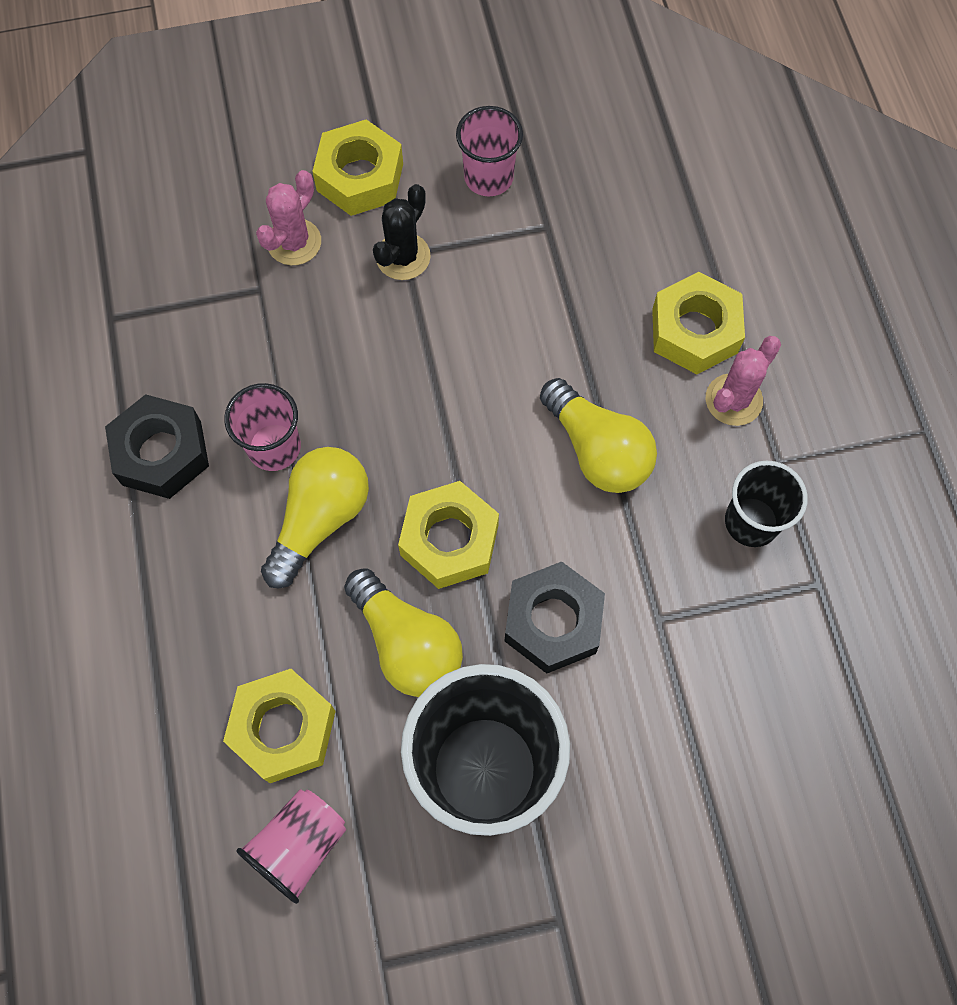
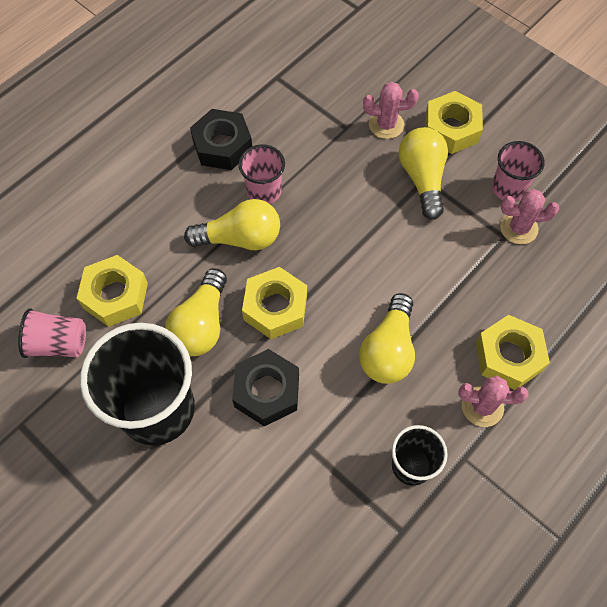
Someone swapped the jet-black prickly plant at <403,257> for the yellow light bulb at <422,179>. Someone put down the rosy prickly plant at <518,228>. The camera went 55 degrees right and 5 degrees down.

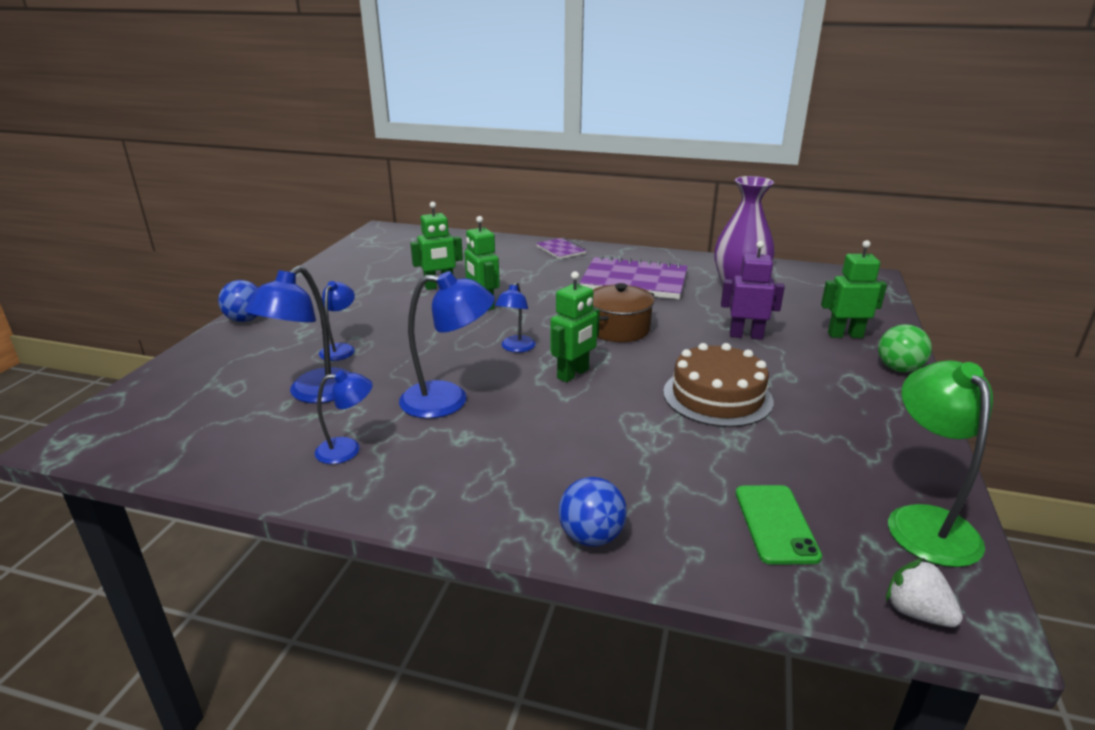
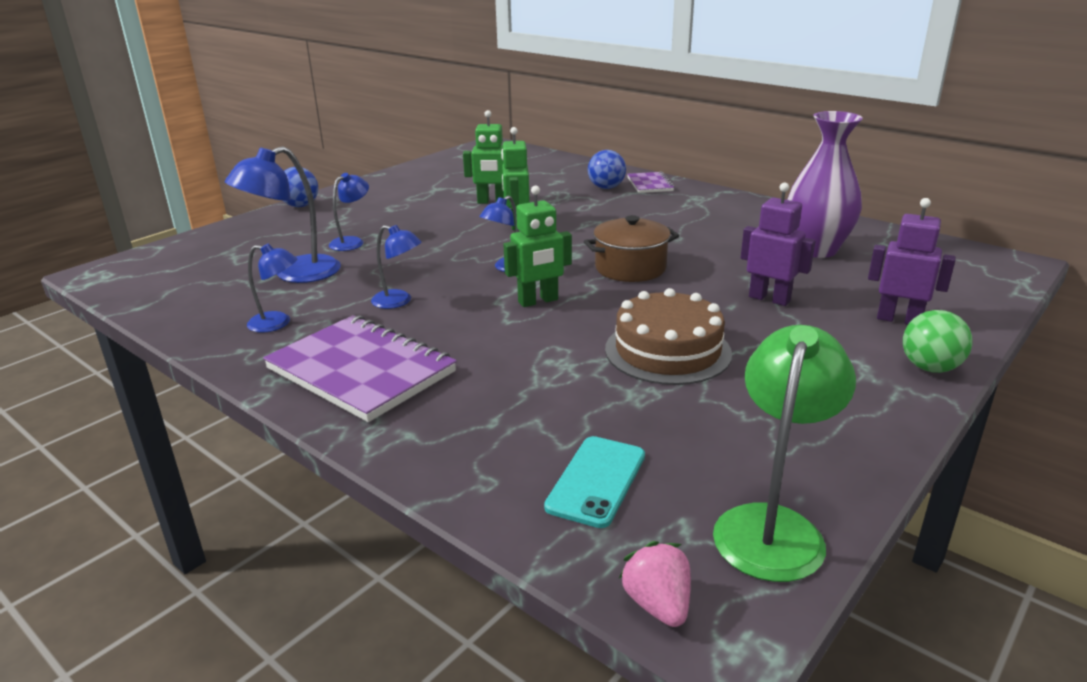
Someone repainted the green toy robot at <845,335>, which became the purple toy robot at <899,319>. Someone carried the purple notebook from <634,281> to <361,370>. Someone scaled the cobalt lamp at <448,400> by 0.59. Someone carried the cobalt play ball from <591,536> to <606,187>. Someone repainted the green smartphone at <775,524>, which became the turquoise smartphone at <596,481>. Someone repainted the pure white berry at <916,612>, which became the rosy berry at <657,604>. The camera went 25 degrees right and 0 degrees up.

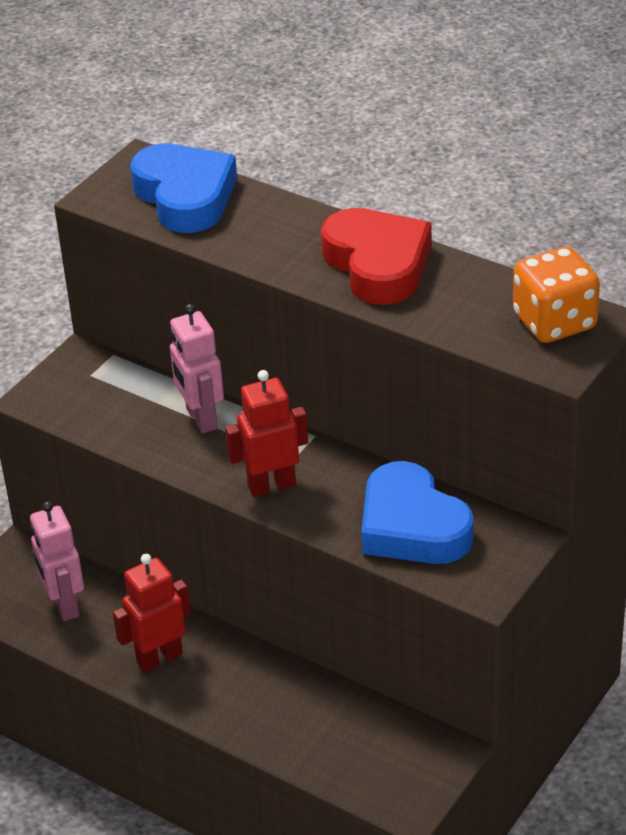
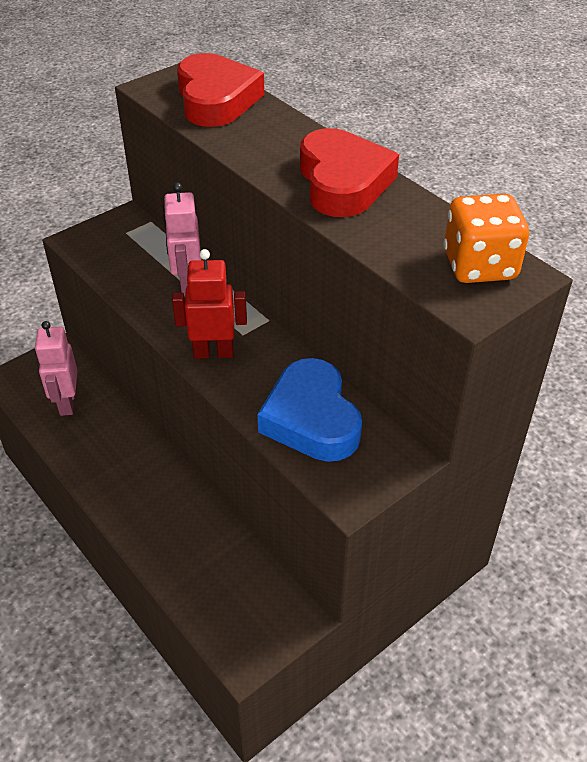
Someone repainted the cobalt heart at <185,196>, which became the red heart at <216,99>. Someone took away the red toy robot at <159,657>. The camera went 15 degrees right and 5 degrees up.

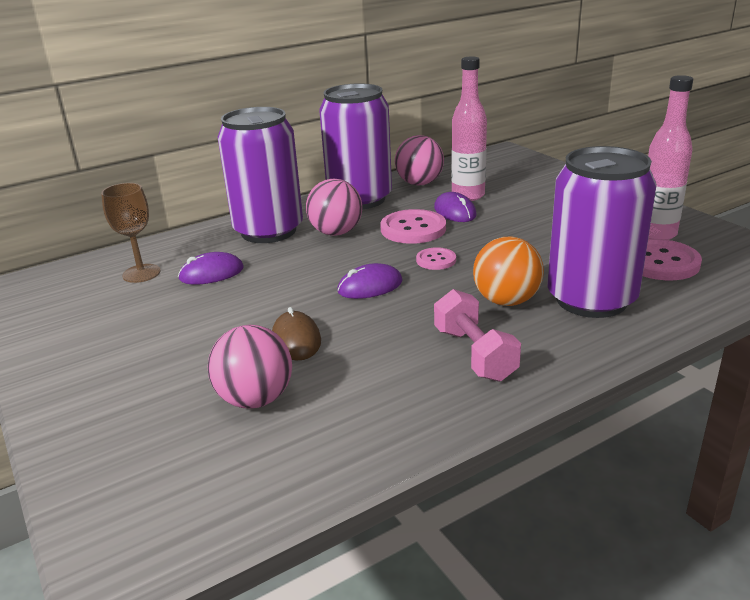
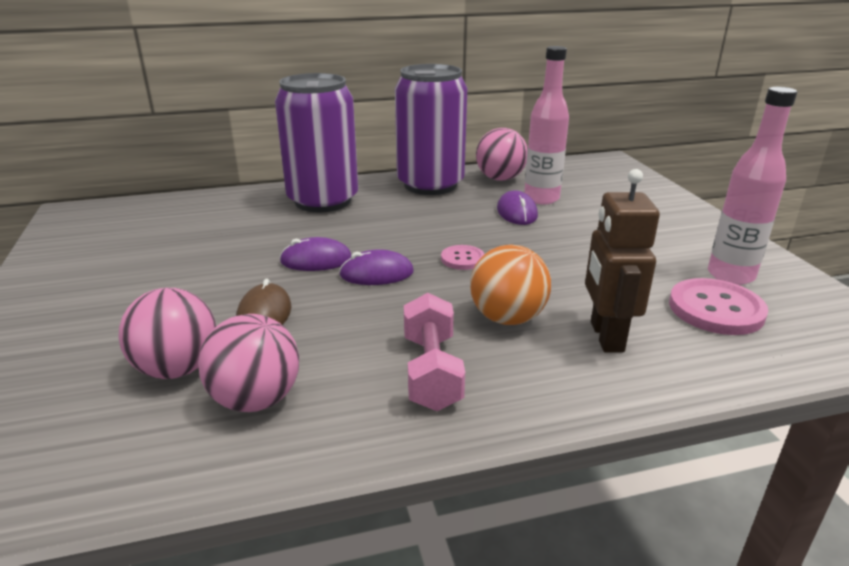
Someone swapped the purple can at <591,299> for the russet toy robot at <605,336>. Someone carried the rosy play ball from <336,233> to <256,400>. Someone took away the russet wine glass at <141,273>. Someone took away the rosy sewing button at <413,229>. Someone carried the purple mouse from <211,273> to <316,260>. The camera went 15 degrees right and 0 degrees up.

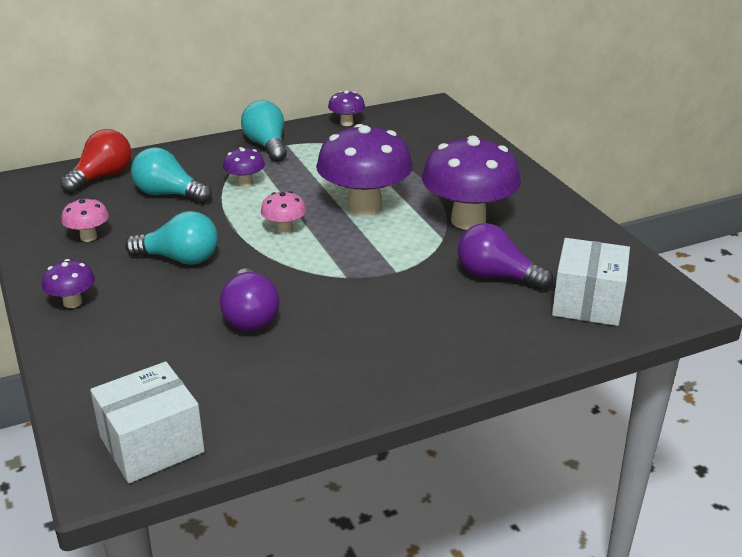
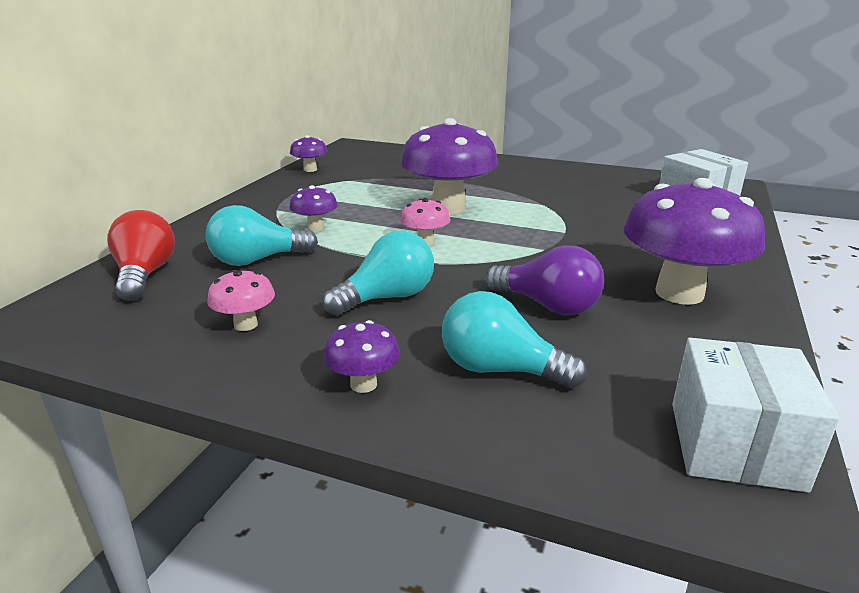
Someone carried the turquoise light bulb from <267,146> to <500,370>. Someone carried the purple toadstool from <468,221> to <679,293>. Someone took away the purple light bulb at <496,276>. The camera went 45 degrees left and 5 degrees down.

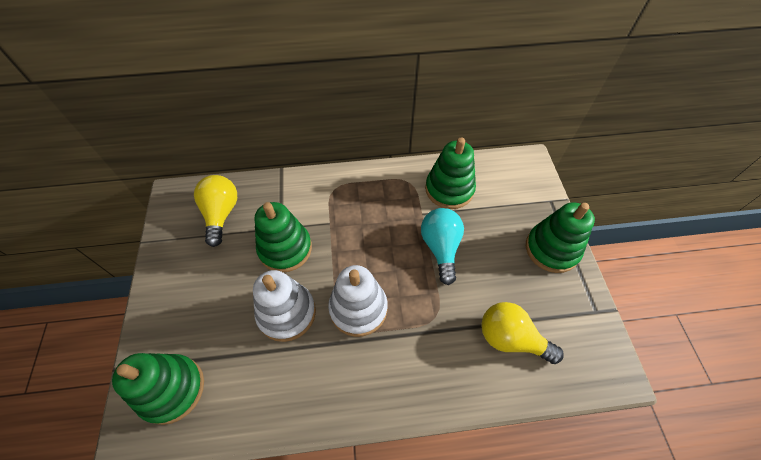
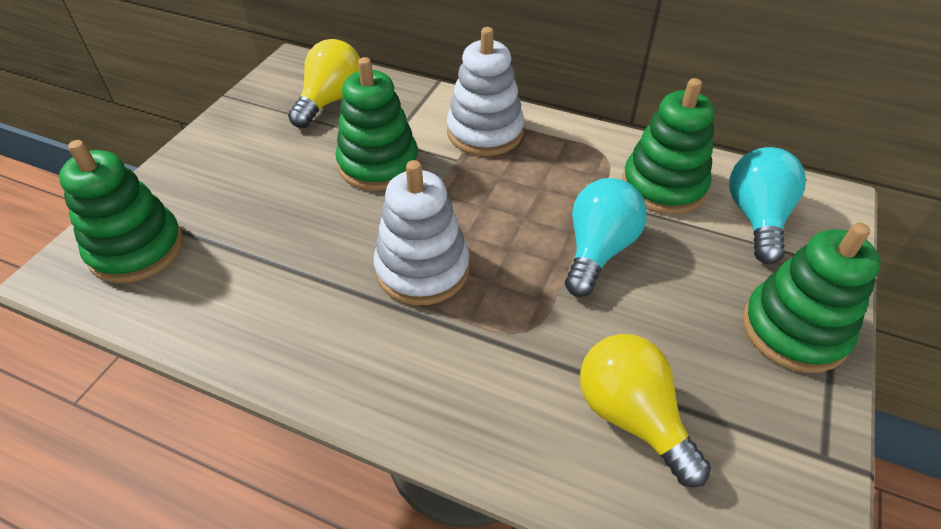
Someone carried the pure white stacking toy from <286,313> to <485,132>. Someone put down the turquoise light bulb at <757,218>. The camera went 30 degrees right and 10 degrees down.

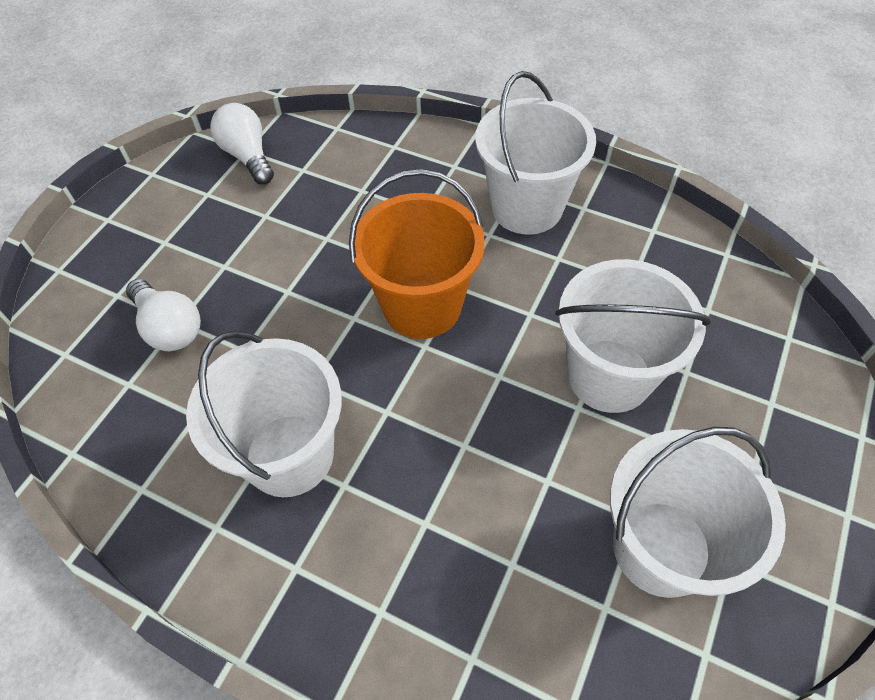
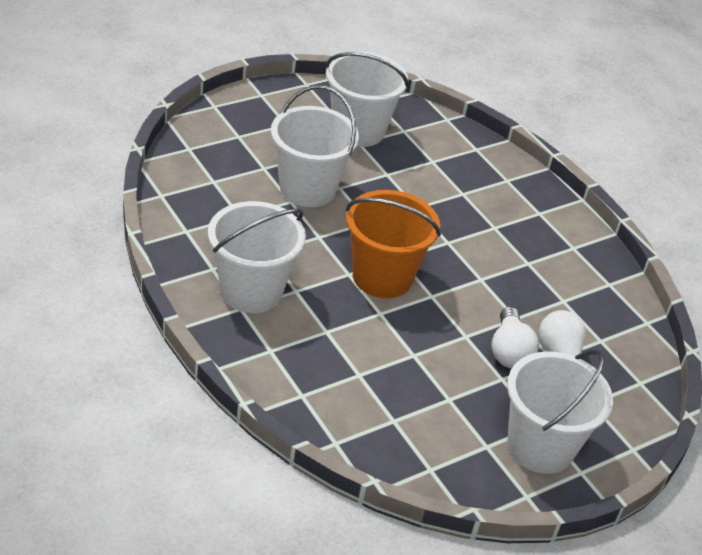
Someone carried the pure white light bulb from <248,156> to <509,351>. Someone carried the pure white pail from <289,455> to <540,446>. The camera went 155 degrees left and 15 degrees down.

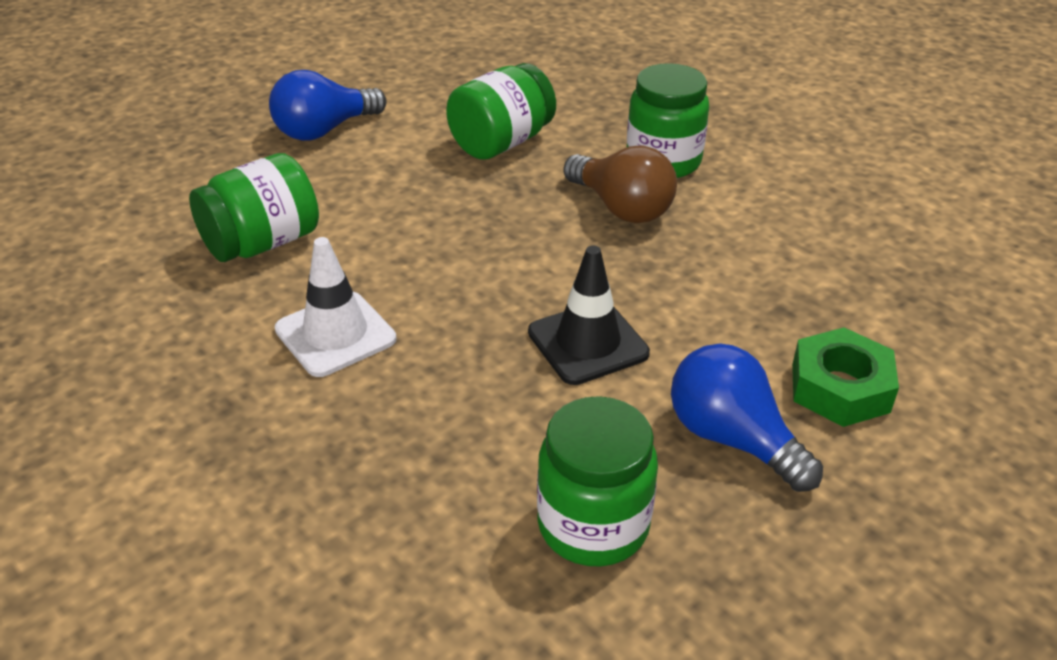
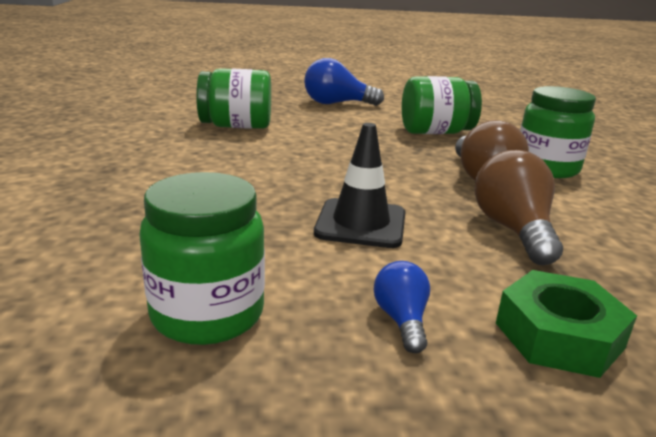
Someone took away the pure white safety cone at <335,334>. Someone scaled the cobalt light bulb at <732,439> by 0.55. Someone put down the russet light bulb at <513,230>. The camera went 35 degrees right and 15 degrees down.

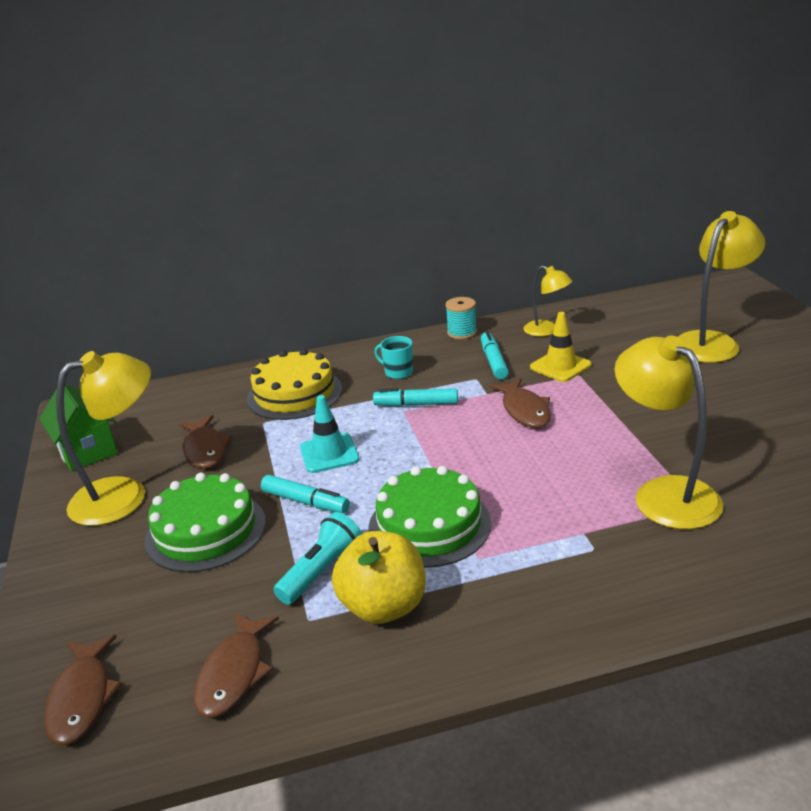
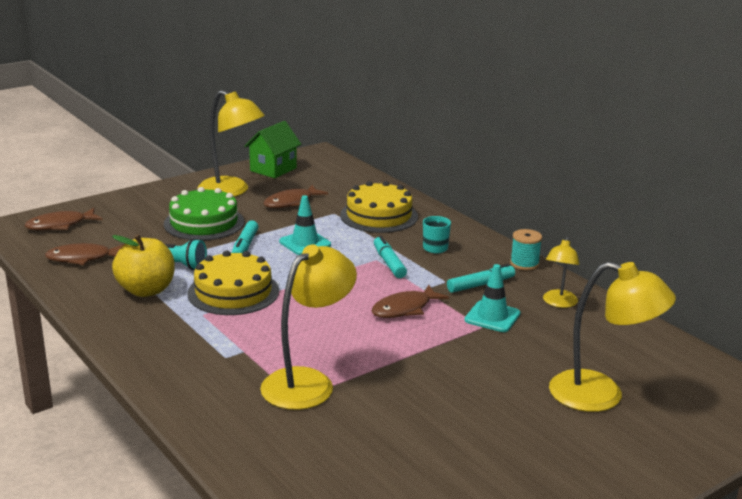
Someone repainted the yellow safety cone at <560,366>, which became the turquoise safety cone at <492,317>. Someone repainted the green cake at <429,525>, which became the yellow cake at <233,292>. The camera went 65 degrees right and 5 degrees down.

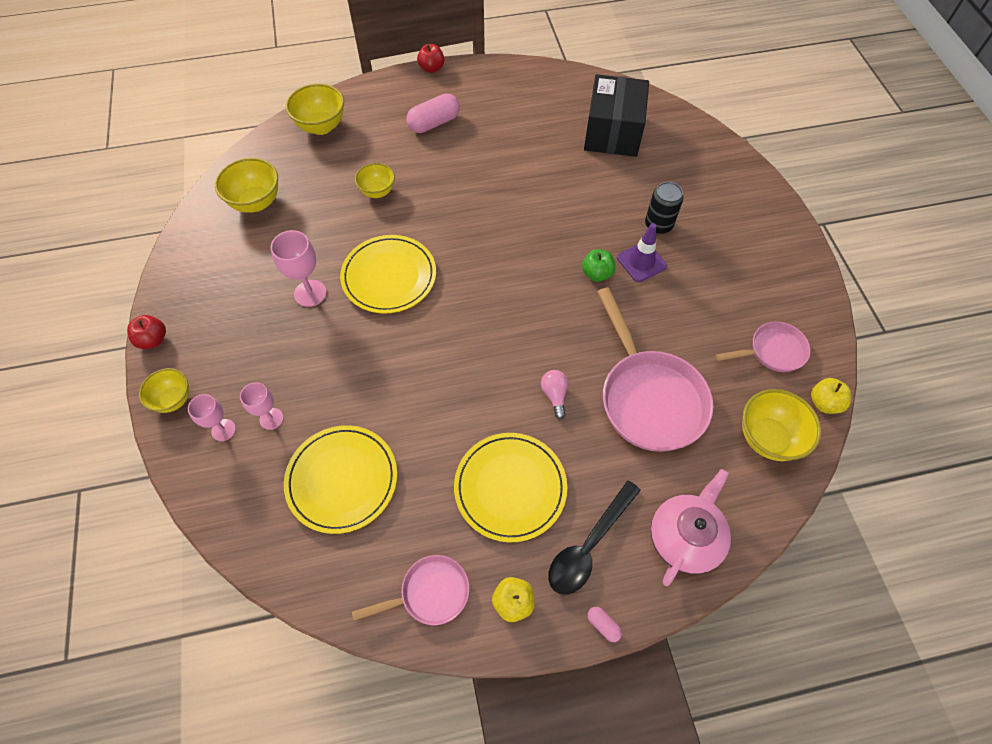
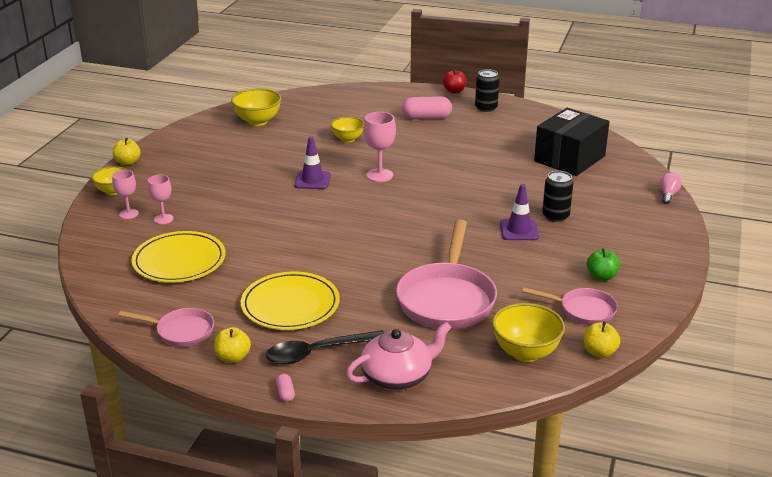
Someone took away the yellow deep dish at <321,126>. Someone carried the rosy wine glass from <310,293> to <379,175>. Someone swapped the yellow flat dish at <389,276> for the purple safety cone at <312,180>. Someone carried the green apple from <597,274> to <601,277>. Someone repainted the red apple at <153,340>, which became the yellow apple at <128,162>. Someone carried the rosy light bulb from <554,395> to <668,195>. Someone put down the jet-black can at <486,108>. The camera went 30 degrees right and 30 degrees down.

